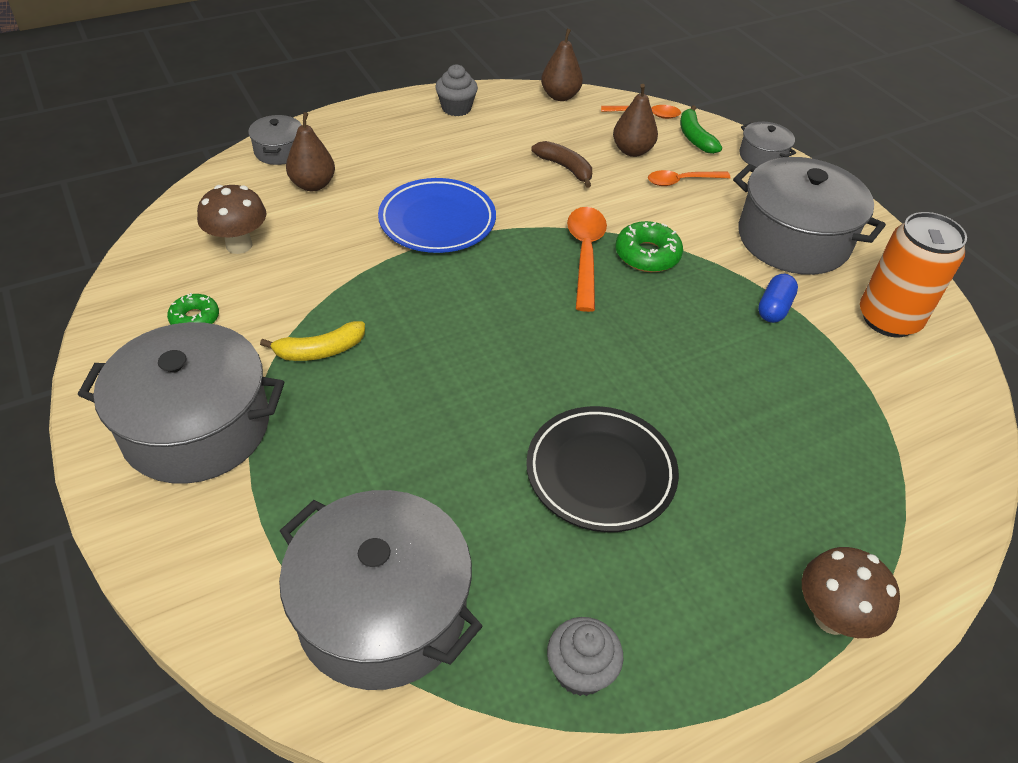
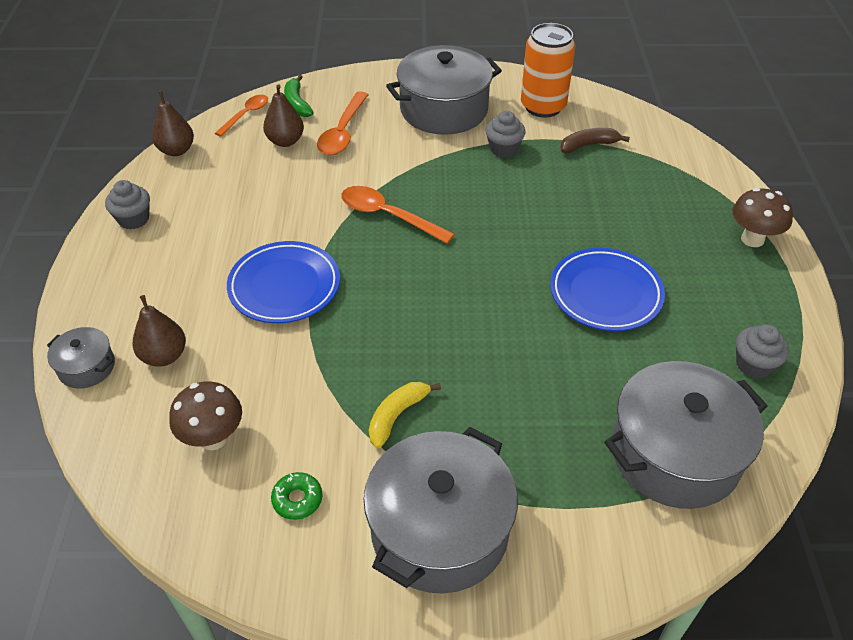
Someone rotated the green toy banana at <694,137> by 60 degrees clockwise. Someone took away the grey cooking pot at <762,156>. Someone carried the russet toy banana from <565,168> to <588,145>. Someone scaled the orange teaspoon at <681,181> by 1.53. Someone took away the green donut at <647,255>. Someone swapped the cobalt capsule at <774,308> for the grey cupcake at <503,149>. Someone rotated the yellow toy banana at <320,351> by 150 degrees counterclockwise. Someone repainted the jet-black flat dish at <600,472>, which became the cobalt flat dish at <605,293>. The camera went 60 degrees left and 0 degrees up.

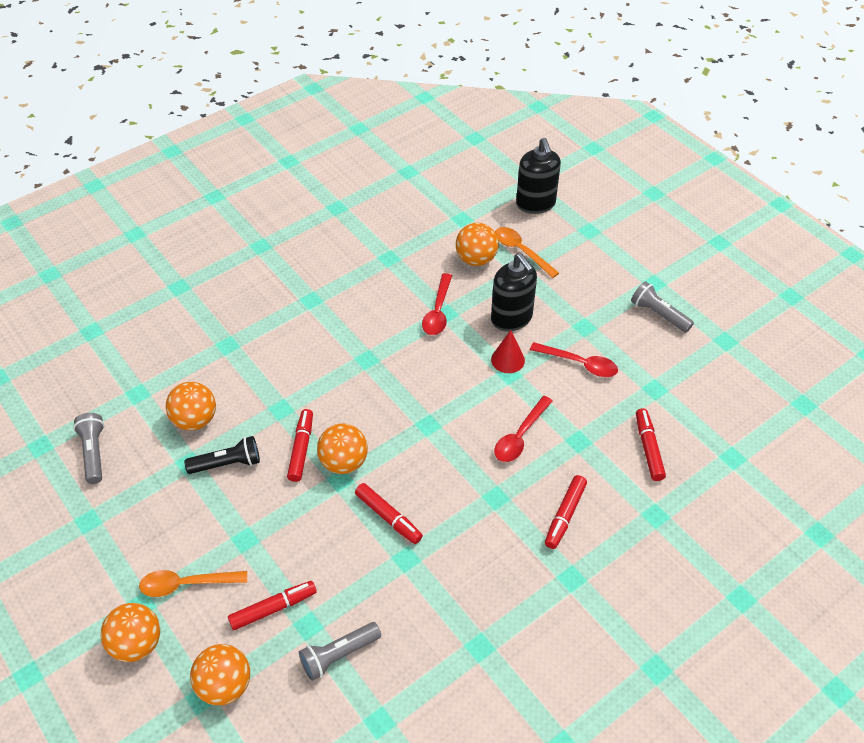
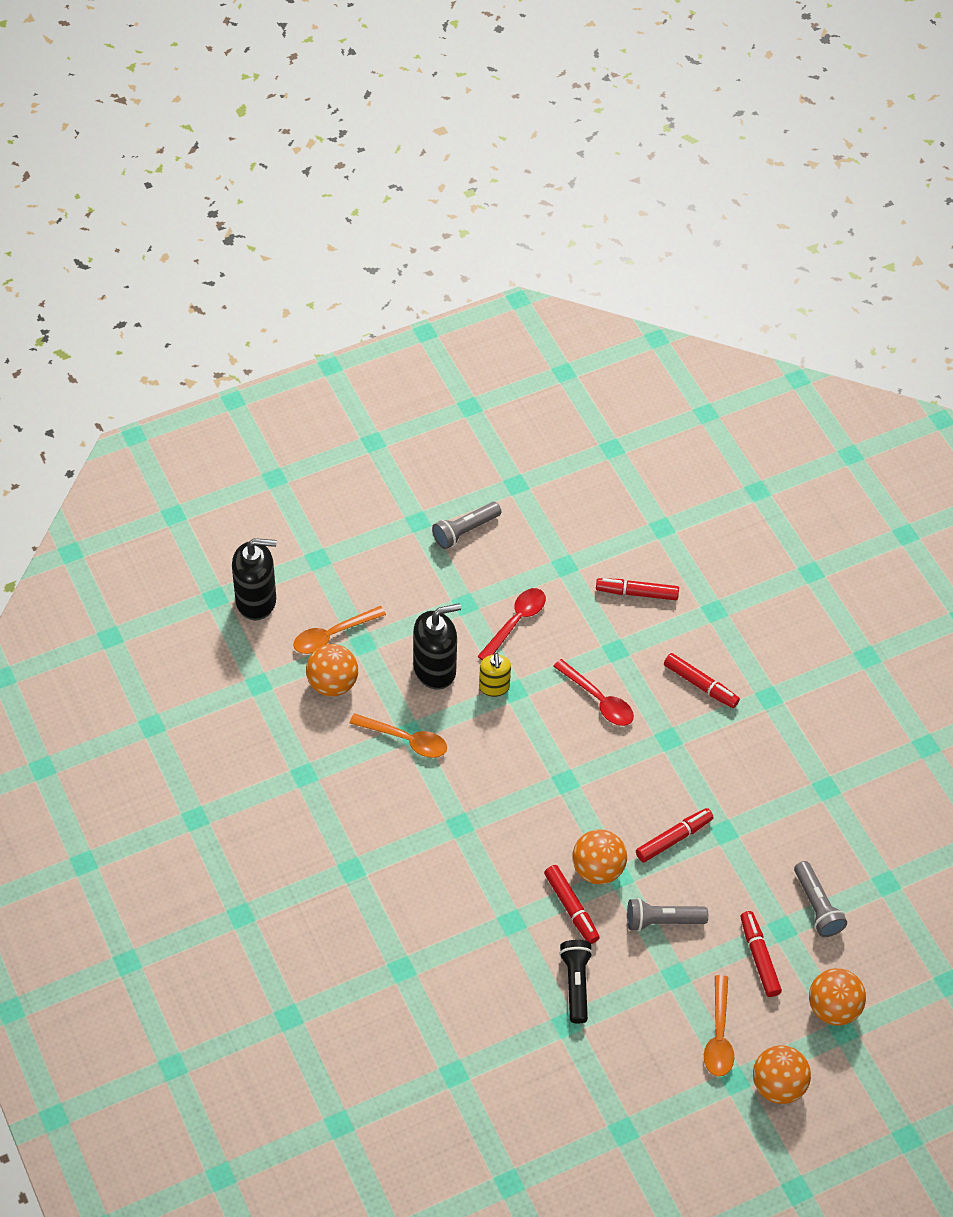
Someone repainted the red teaspoon at <438,311>, which became the orange teaspoon at <406,740>. Someone swapped the red solid cone at <508,360> for the yellow pump bottle at <494,687>. Someone took away the orange play ball at <195,420>. Someone rotated the red marker at <301,449> by 135 degrees counterclockwise. Someone carried the grey pocket torch from <94,453> to <662,921>. The camera went 80 degrees left and 5 degrees up.

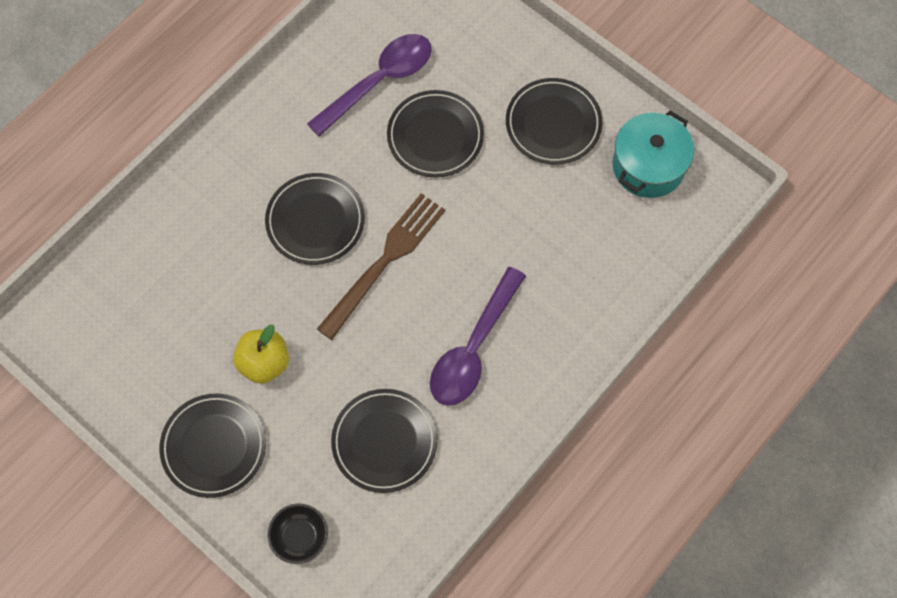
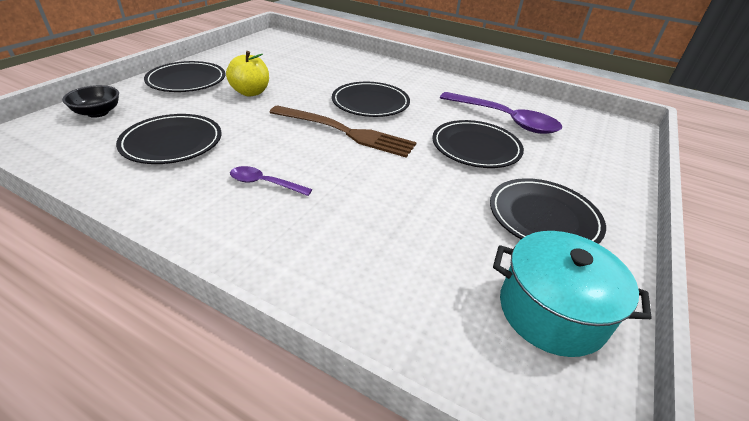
Someone scaled the purple teaspoon at <473,348> by 0.51. The camera went 75 degrees right and 30 degrees down.

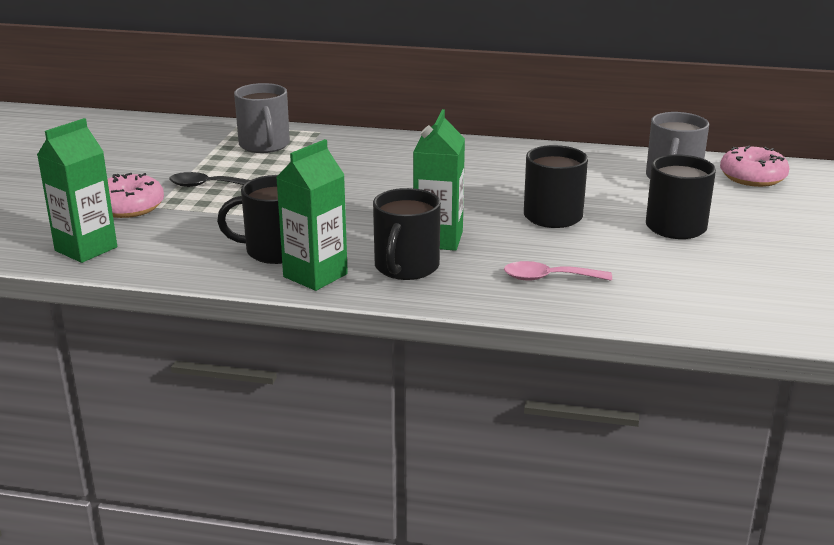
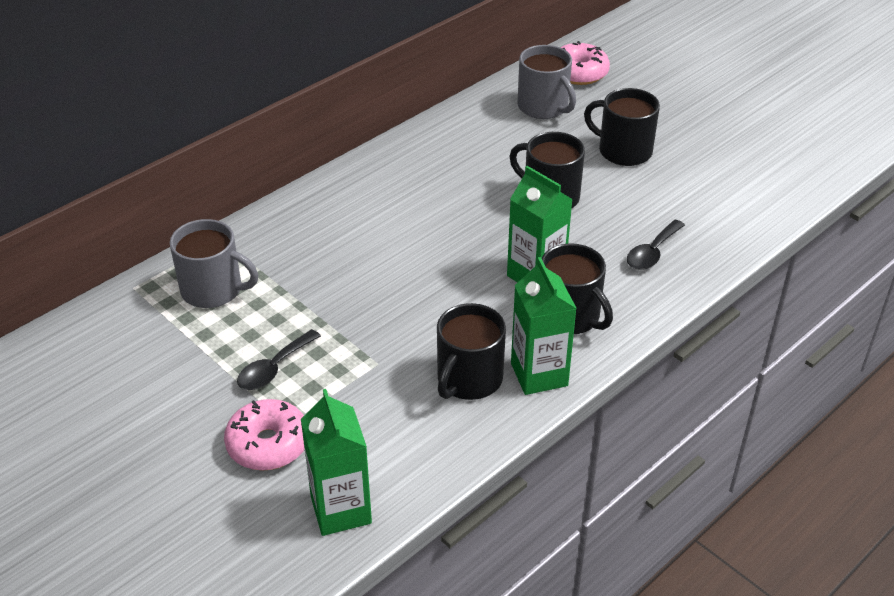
Someone repainted the rosy teaspoon at <548,278>, which became the jet-black teaspoon at <652,252>. The camera went 55 degrees left and 15 degrees up.

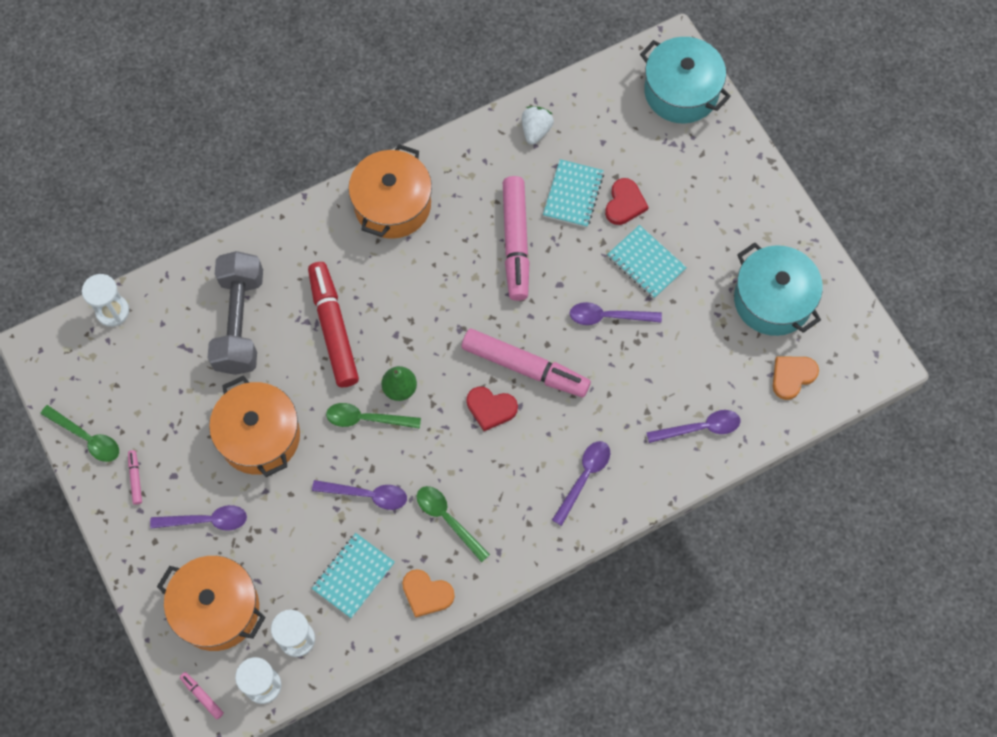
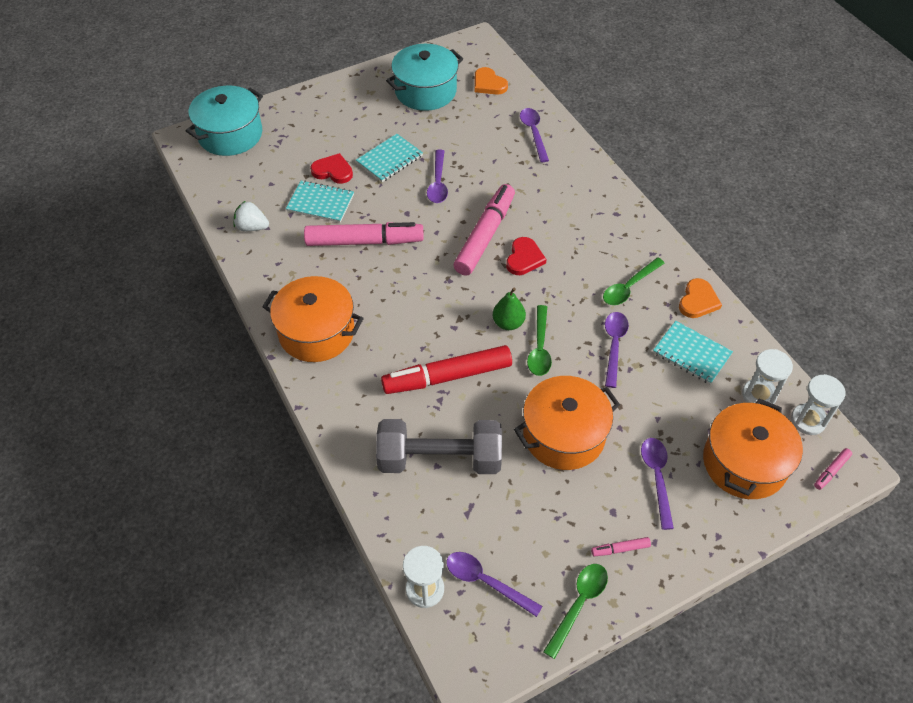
Someone carried the purple teaspoon from <584,478> to <486,582>. The camera went 90 degrees left and 15 degrees down.

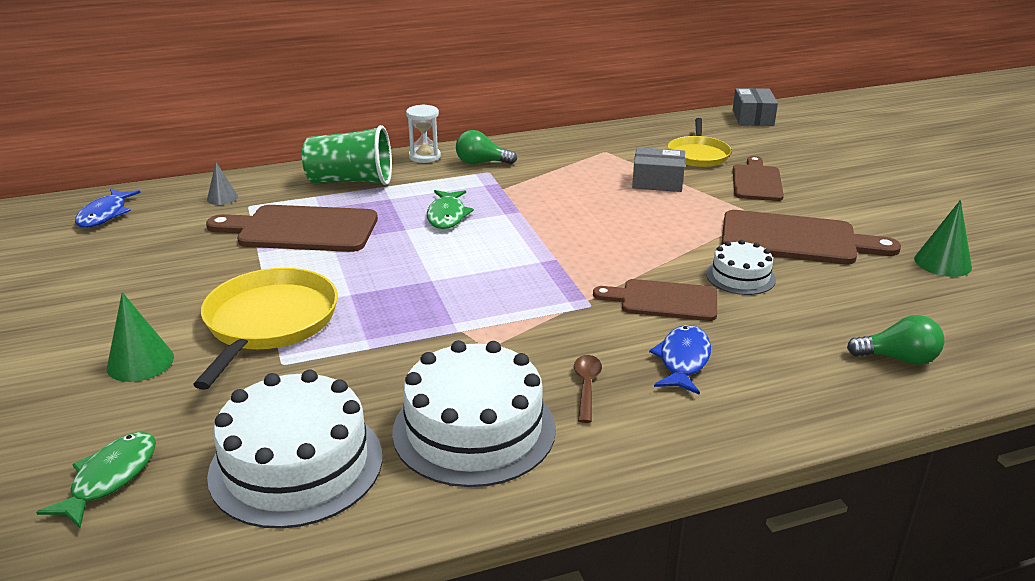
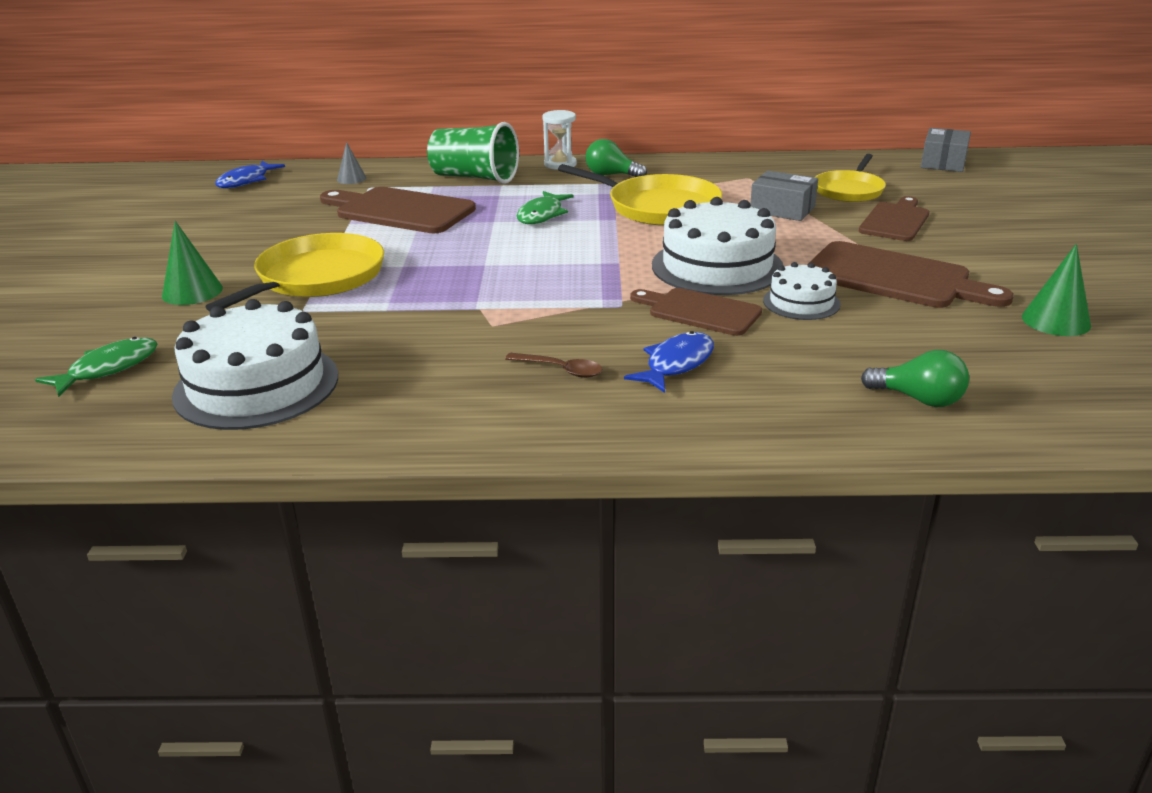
Someone carried the pure white cake from <474,429> to <717,266>. Someone rotated the russet teaspoon at <586,386> by 90 degrees clockwise. Someone put down the yellow skillet at <658,207>. The camera went 20 degrees right and 0 degrees up.

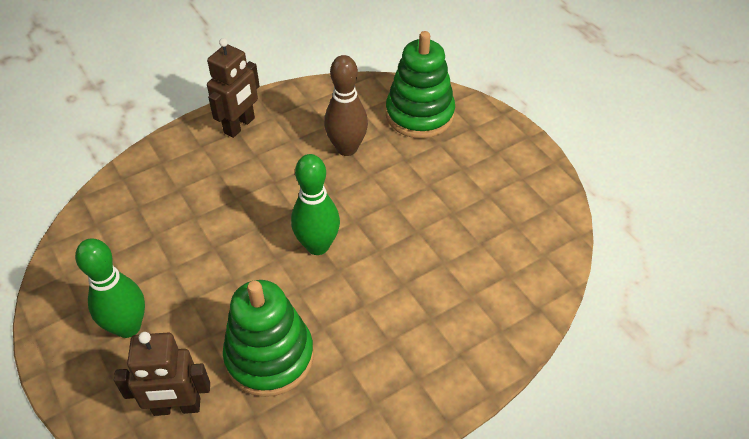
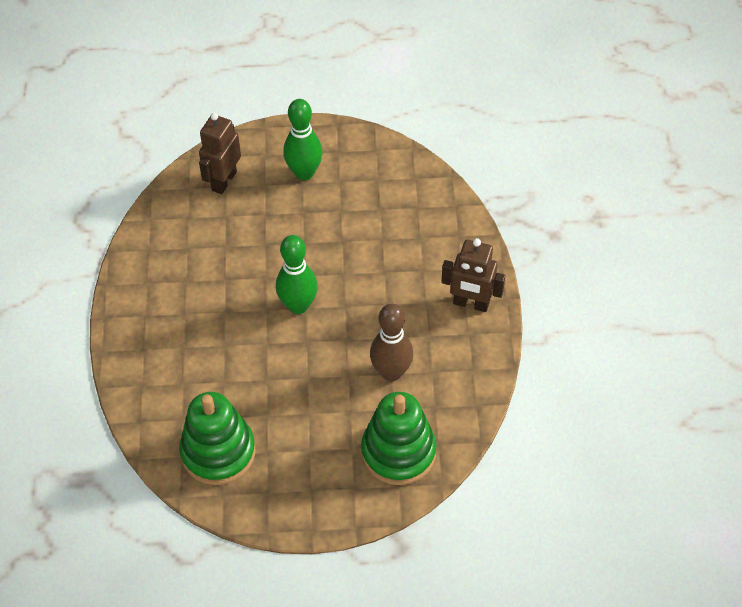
Someone rotated the russet toy robot at <239,126> by 45 degrees counterclockwise. Someone carried the green stacking toy from <270,357> to <218,452>. The camera went 120 degrees right and 5 degrees up.

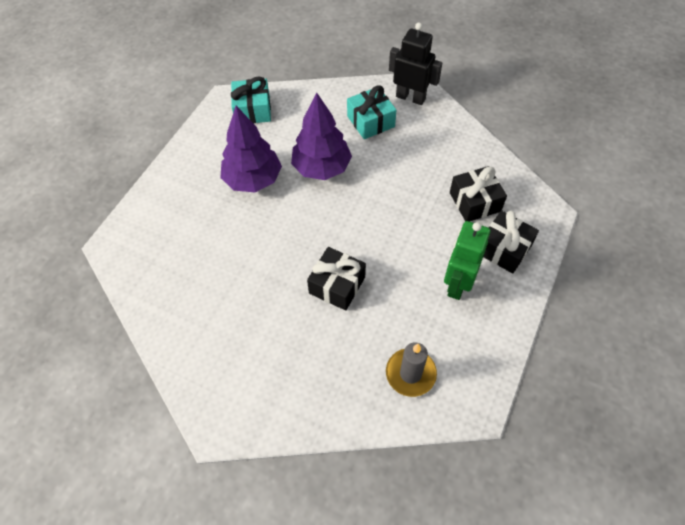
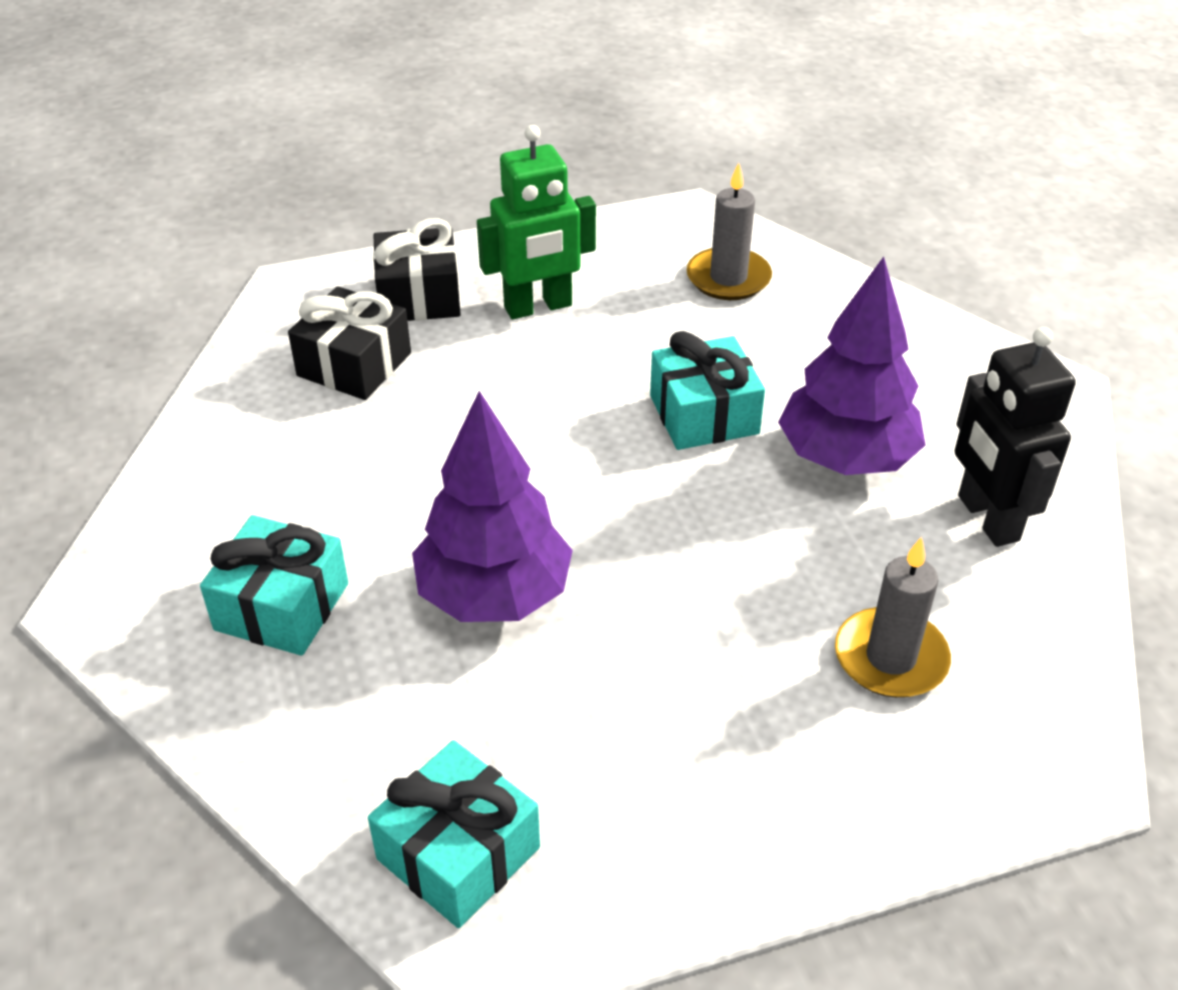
Someone carried the jet-black toy robot from <410,97> to <987,518>. Someone carried the purple tree from <253,179> to <846,458>. Someone repainted the jet-black present at <337,285>, which became the turquoise present at <704,414>. Someone put down the grey wax candle at <890,658>. The camera went 135 degrees left and 15 degrees down.

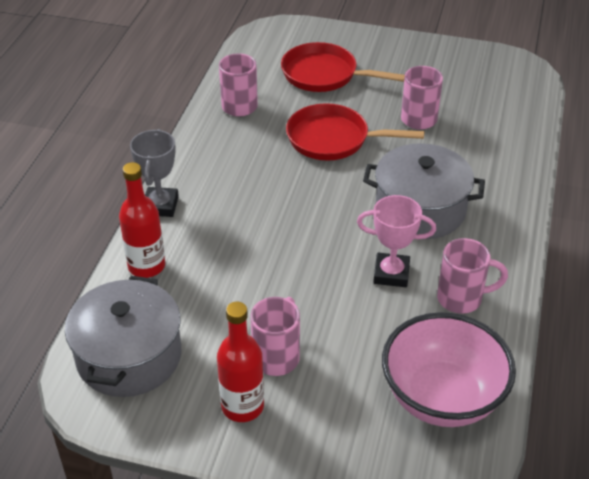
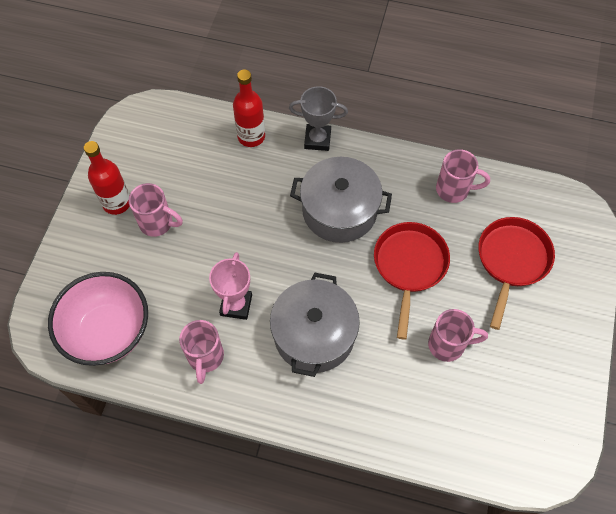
Someone carried the grey cooking pot from <129,356> to <339,210>. The camera went 90 degrees right and 20 degrees up.

